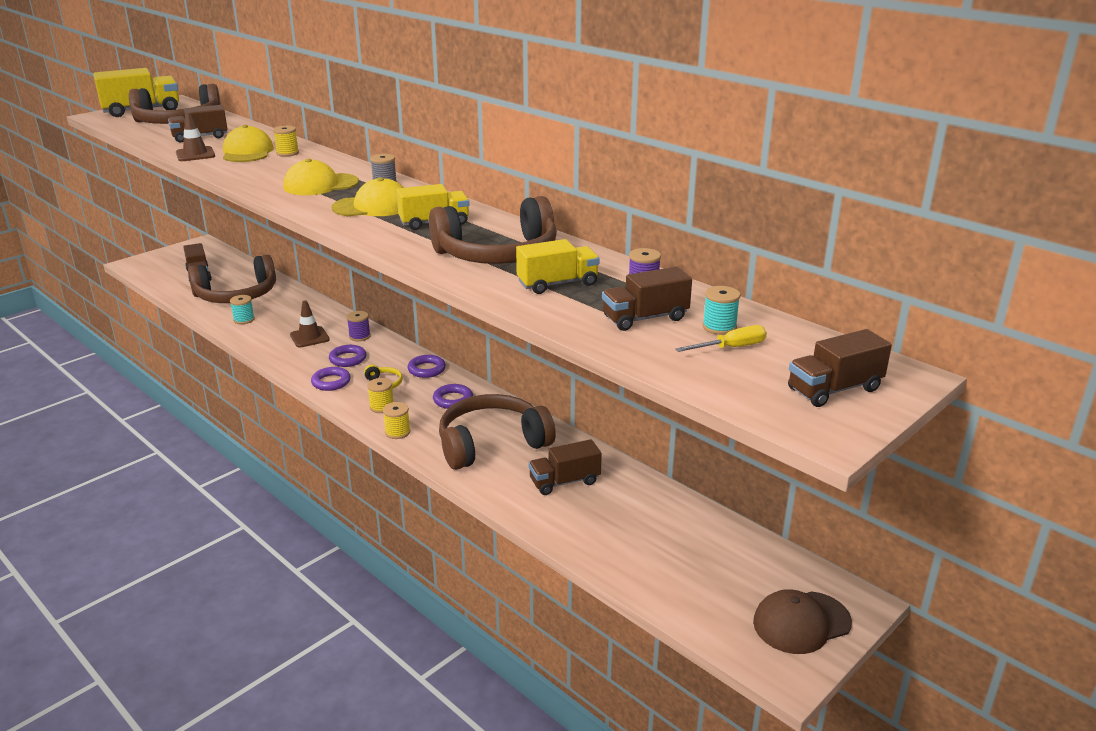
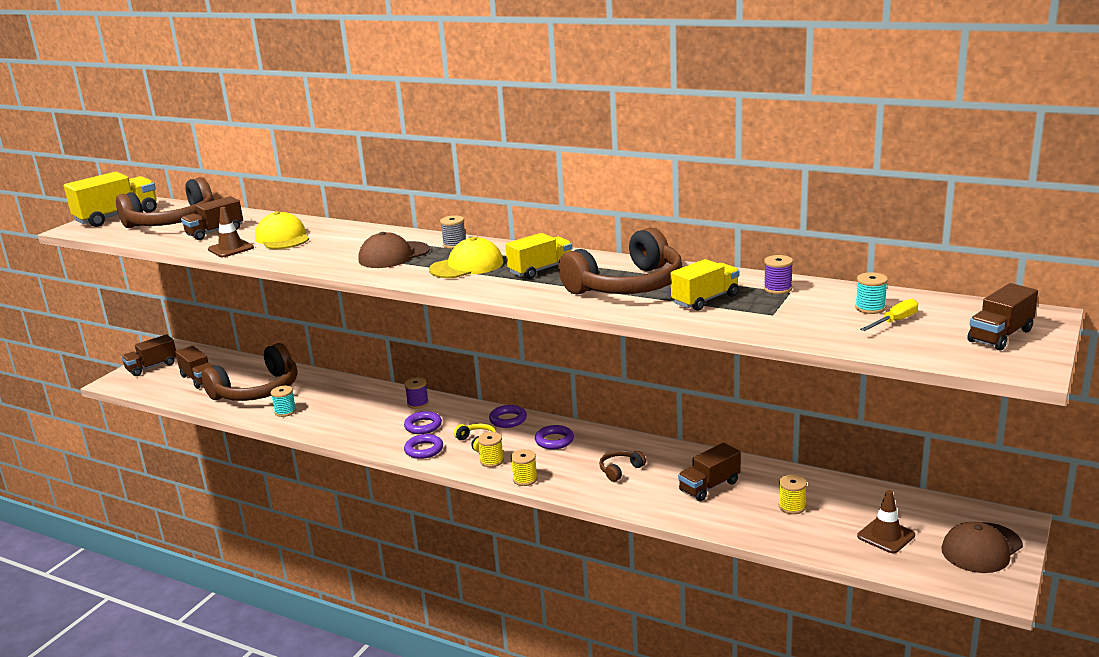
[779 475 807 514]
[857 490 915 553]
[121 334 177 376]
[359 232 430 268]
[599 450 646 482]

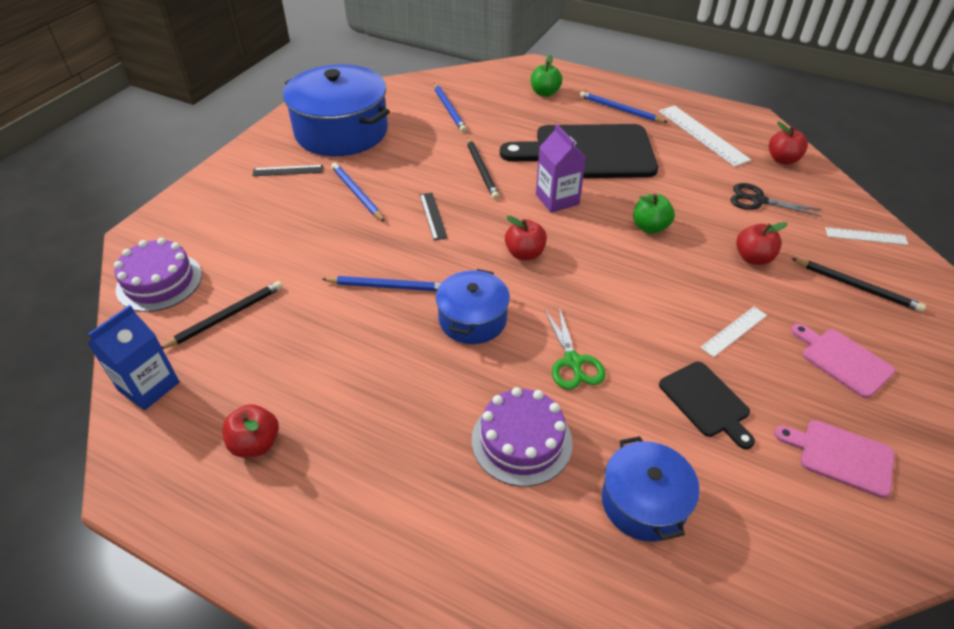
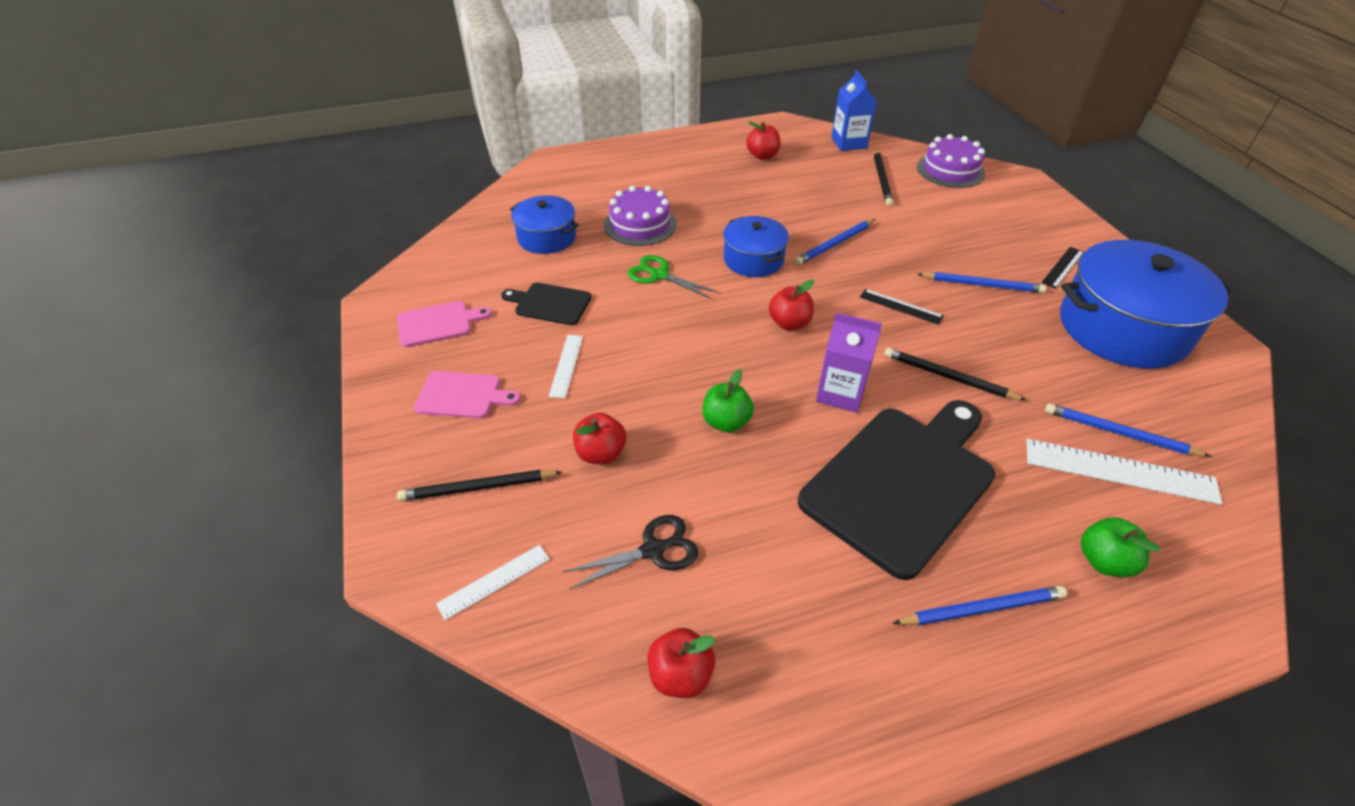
[1027 439 1222 505]

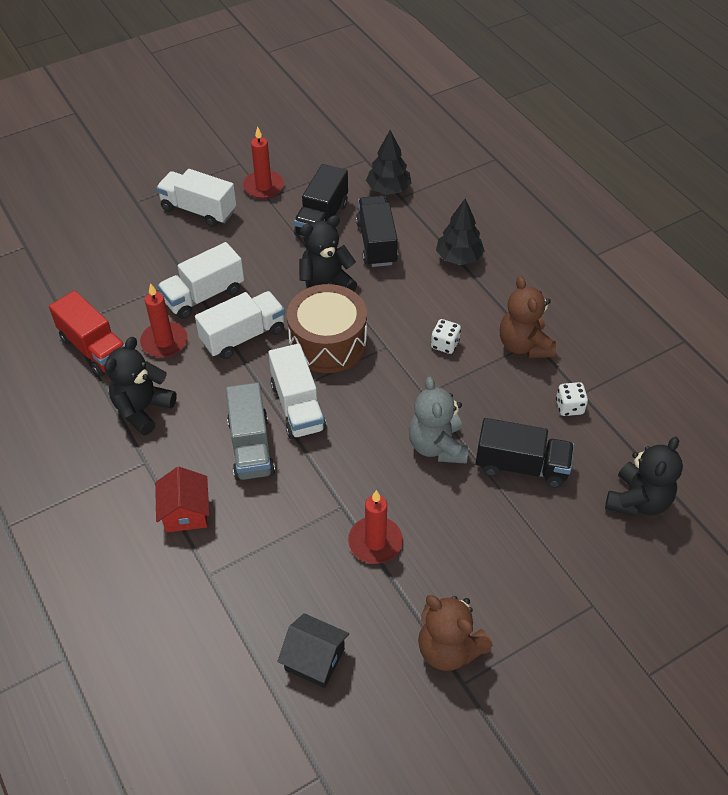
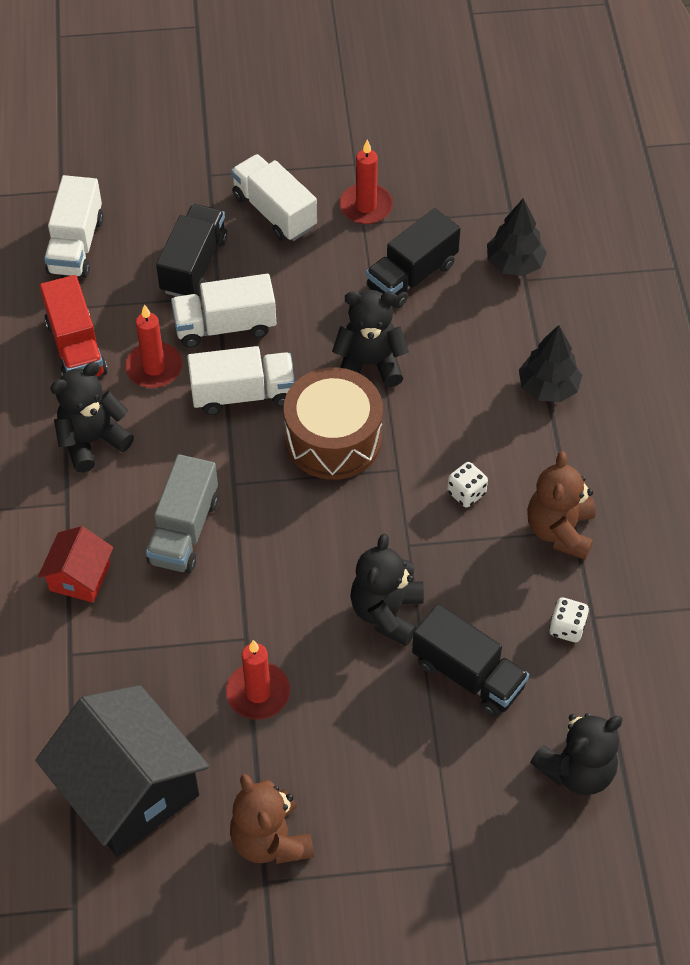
[44 175 104 278]
[156 204 227 296]
[350 534 424 646]
[36 685 209 857]

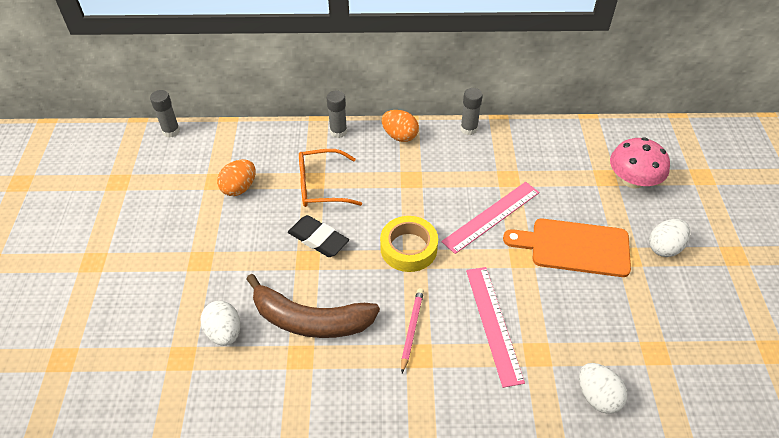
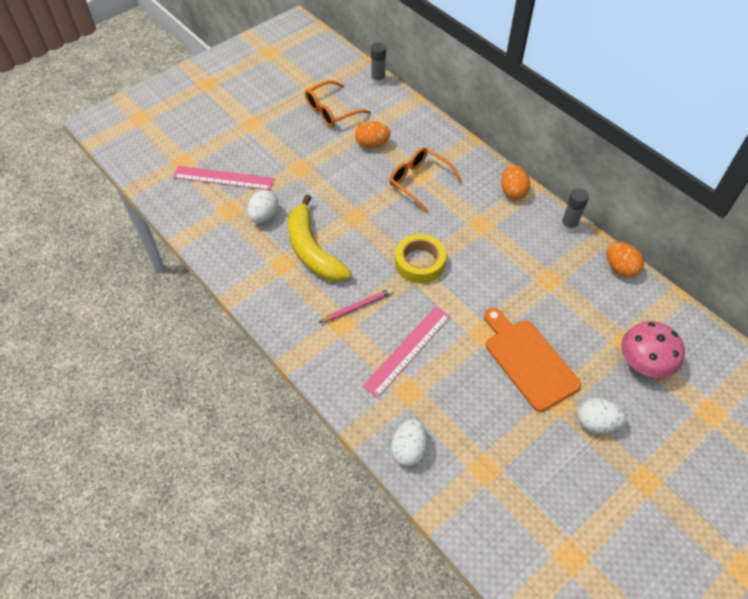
[288 215 349 257] (first image)
[327 90 347 138] (first image)
[305 80 371 127]
[606 242 644 277]
[173 166 275 190]
[288 194 352 281]

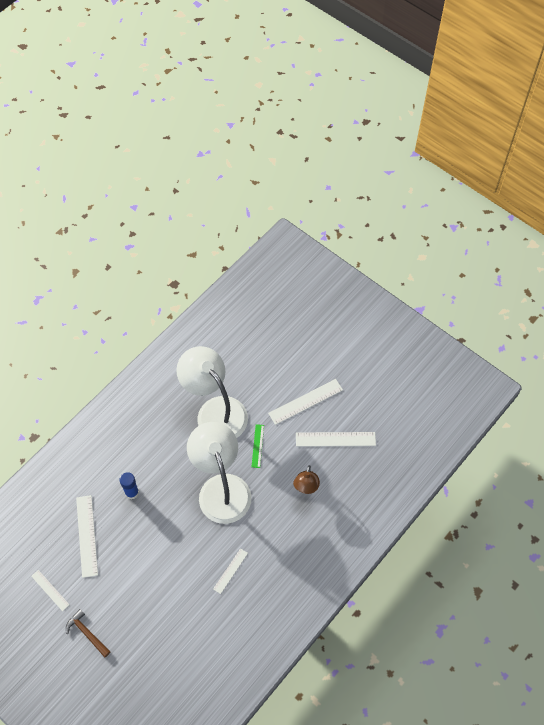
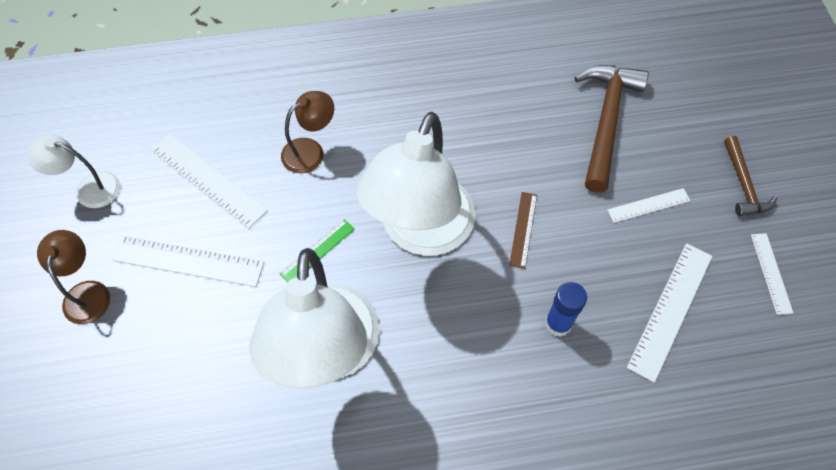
[26 134 120 208]
[37 230 110 324]
[509 192 537 269]
[575 65 649 193]
[608 188 690 223]

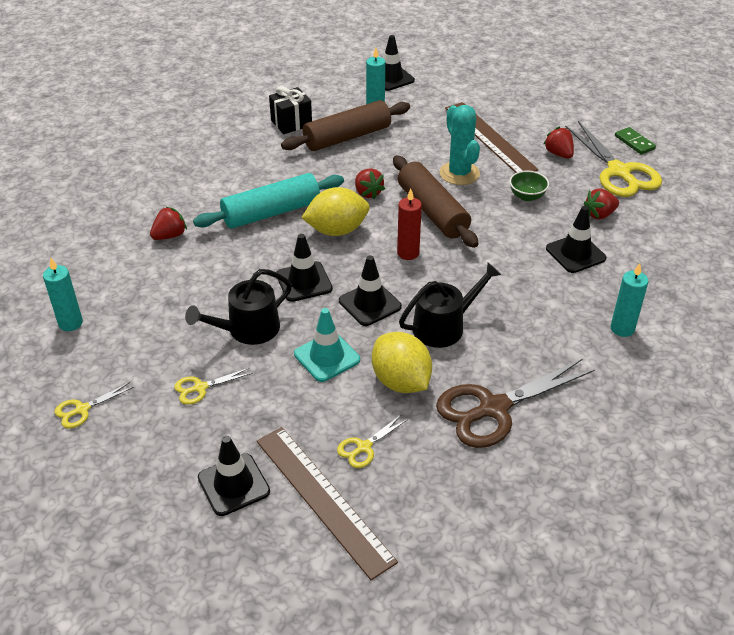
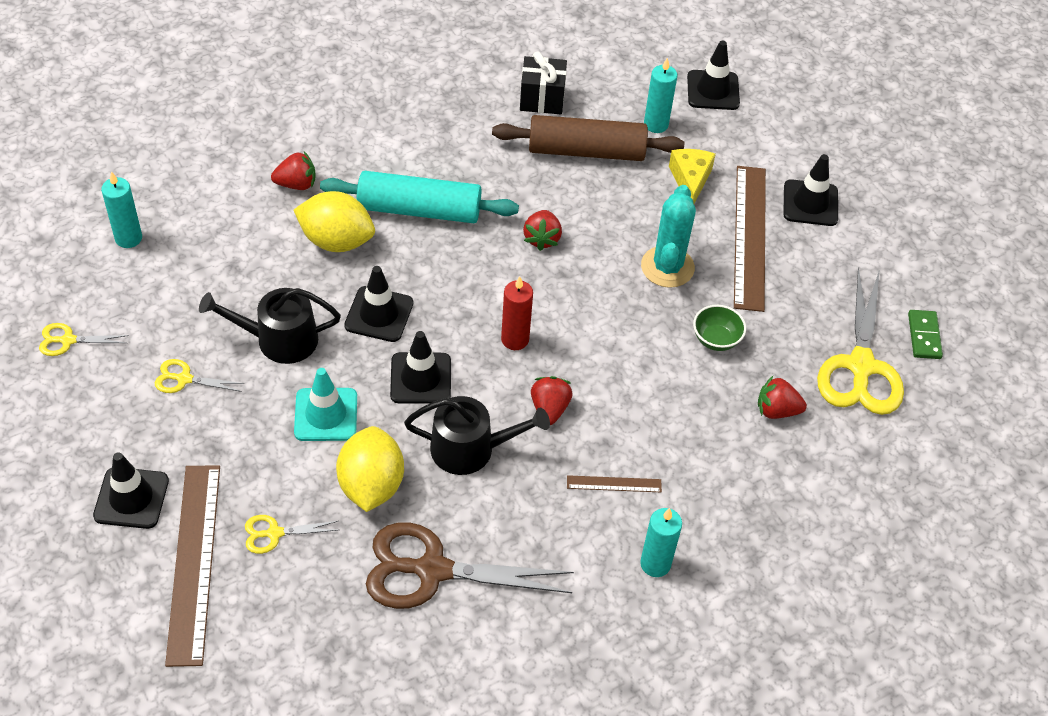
[393 155 479 248] (first image)
[567 475 662 492]
[669 149 716 204]
[294 191 375 252]
[531 376 573 425]
[783 154 838 226]

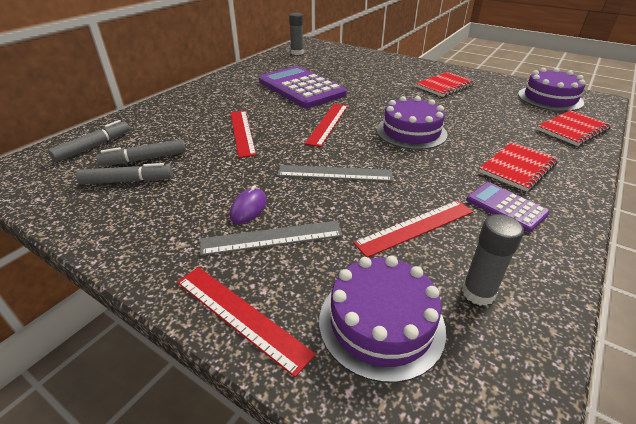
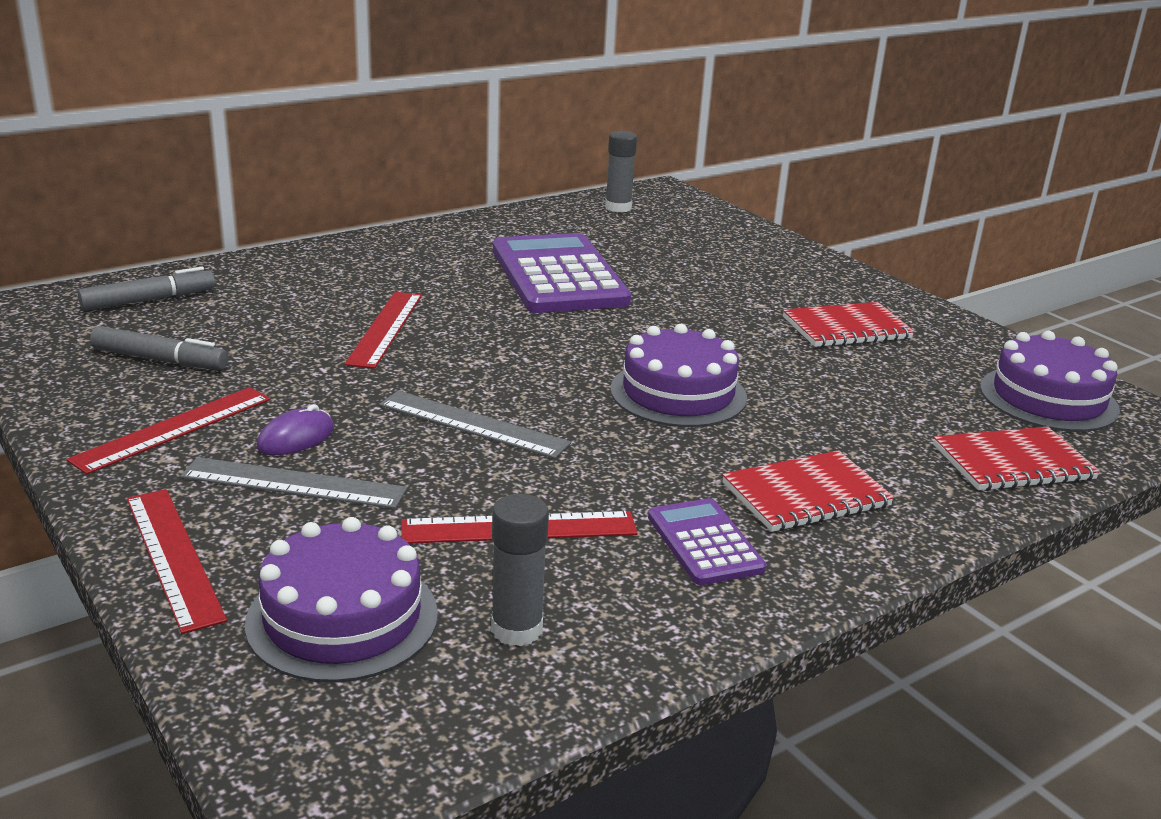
[96 139 186 166] (first image)
[66 387 270 474]

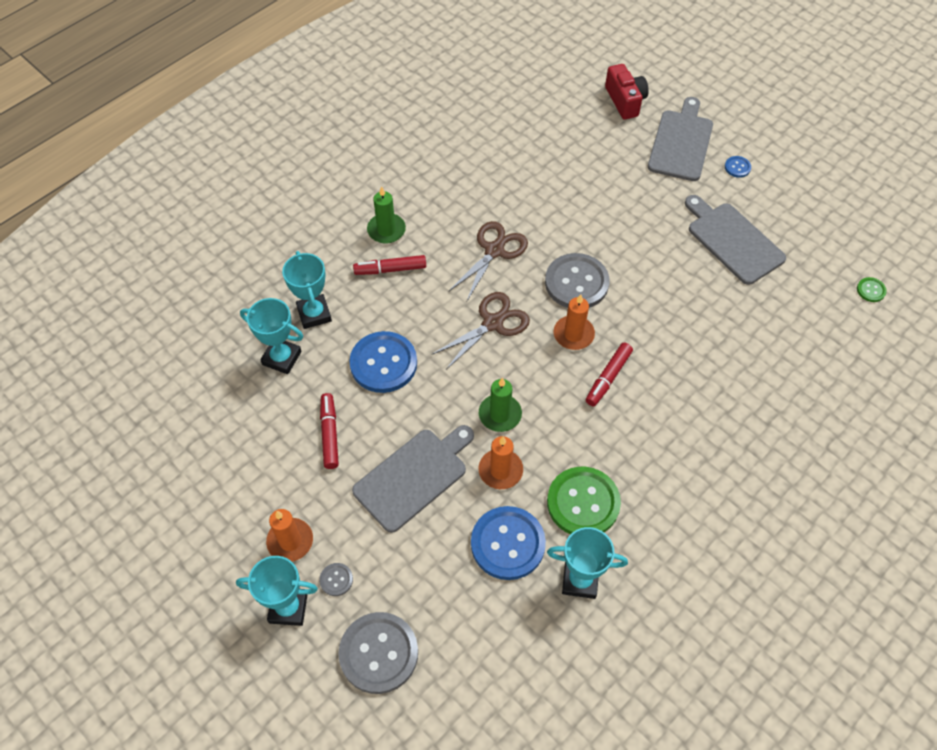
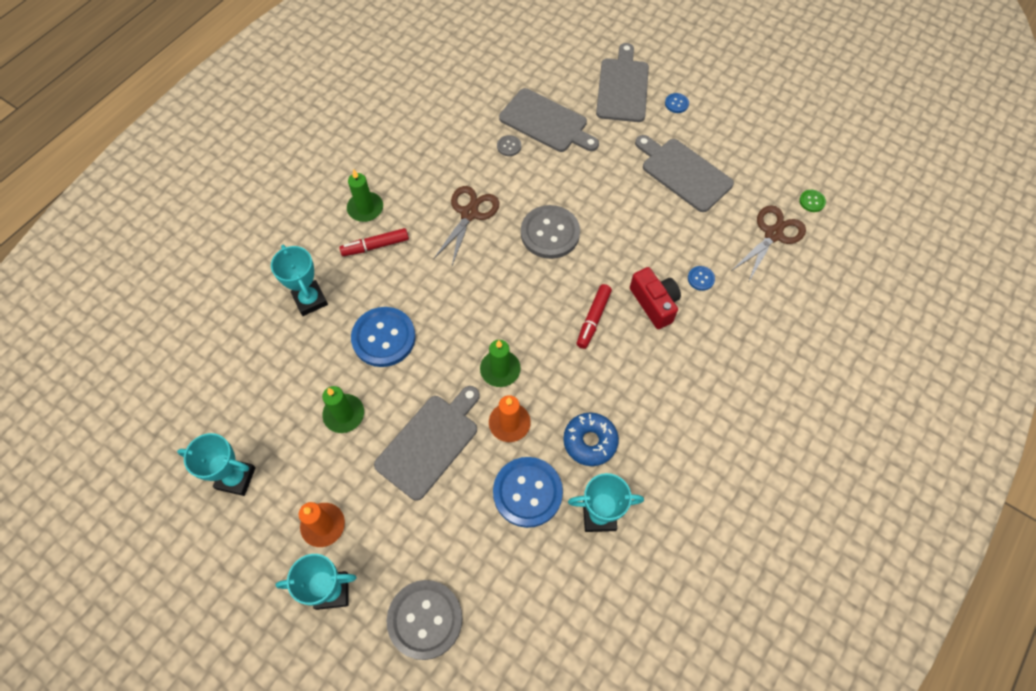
[554 294 595 350] (first image)
[499 88 599 152]
[688 266 715 291]
[177 433 256 496]
[497 135 521 156]
[733 205 806 283]
[630 267 681 329]
[322 386 364 433]
[563 413 619 466]

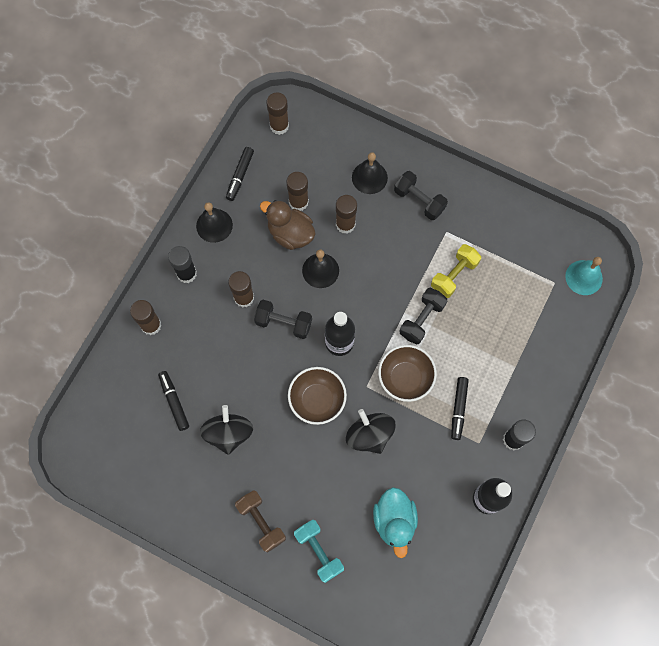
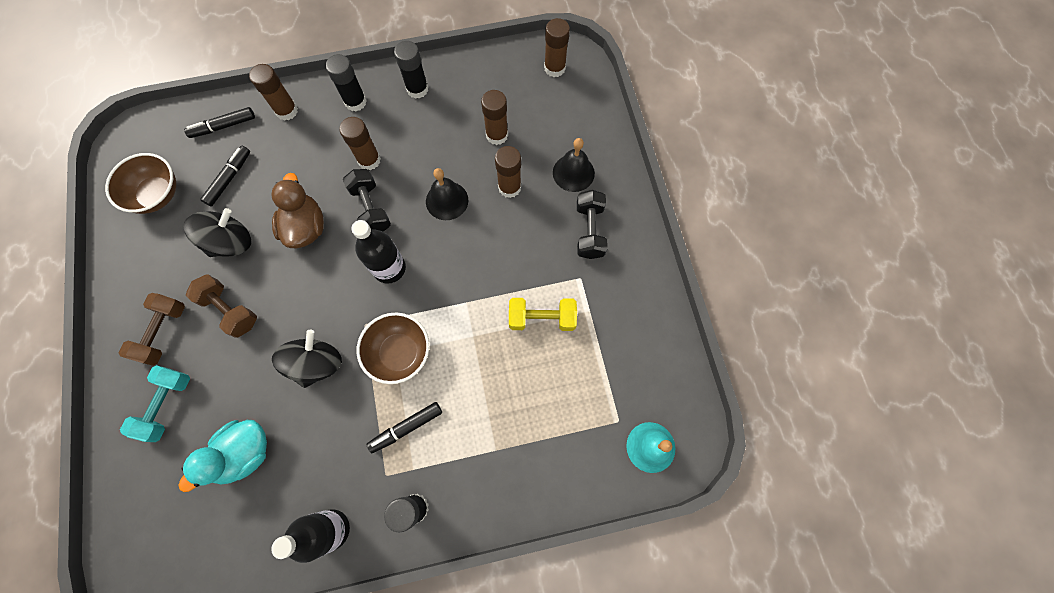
[400 288 447 345] (first image)
[186 274 257 338]
[184 107 255 138]
[271 173 324 248]
[105 153 176 214]
[394 41 428 99]

